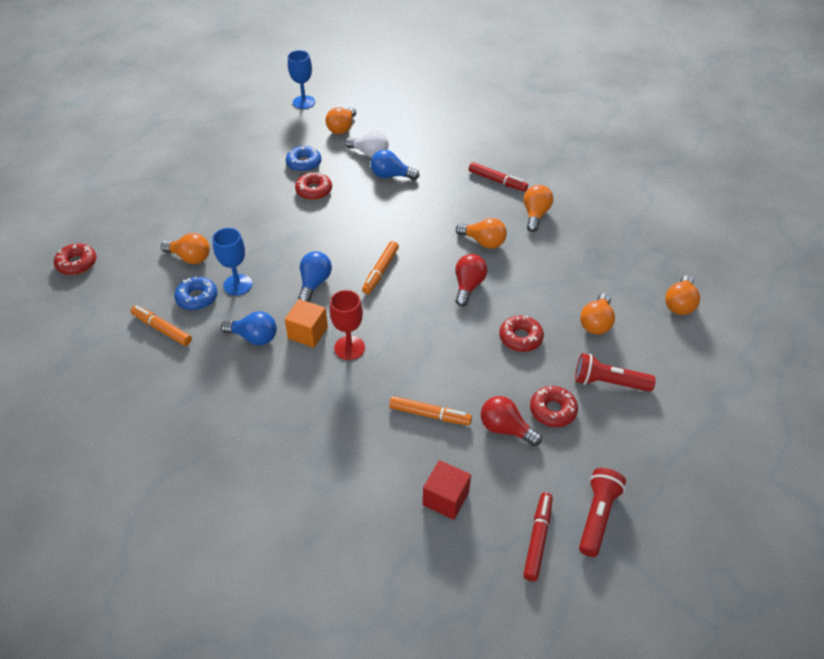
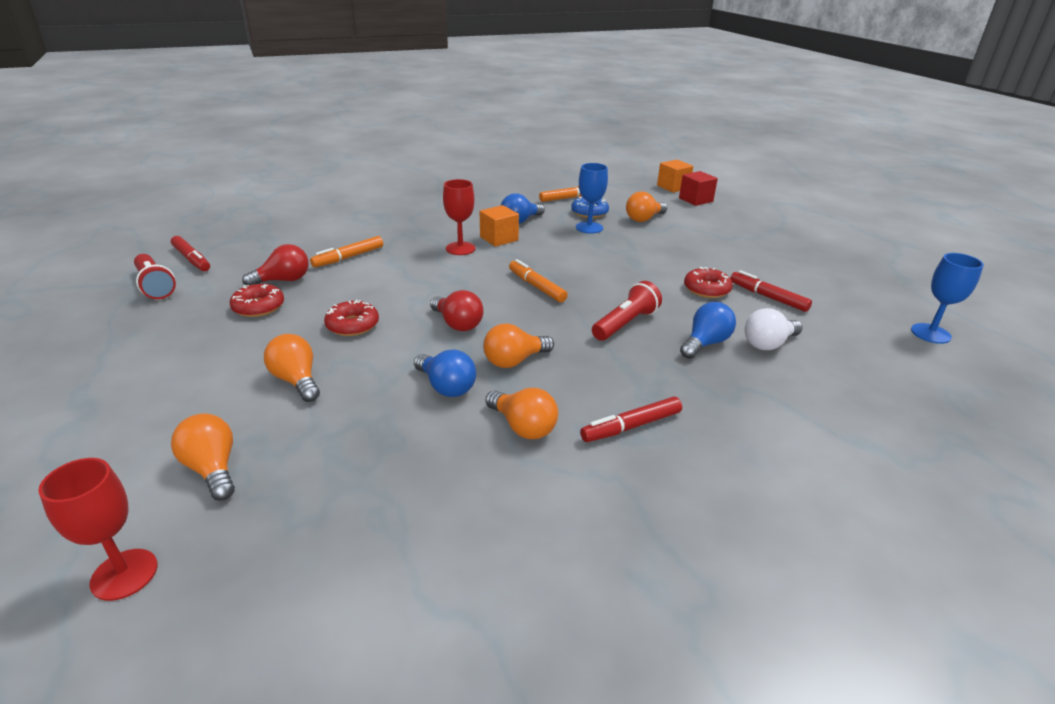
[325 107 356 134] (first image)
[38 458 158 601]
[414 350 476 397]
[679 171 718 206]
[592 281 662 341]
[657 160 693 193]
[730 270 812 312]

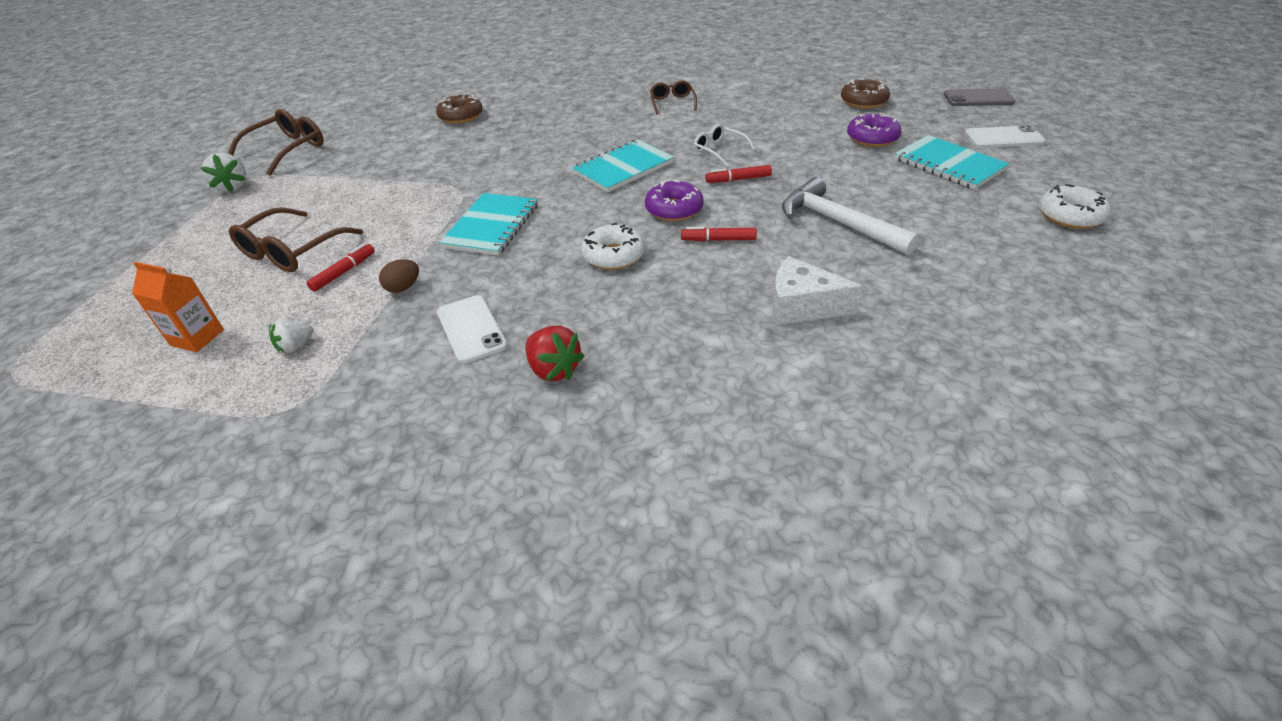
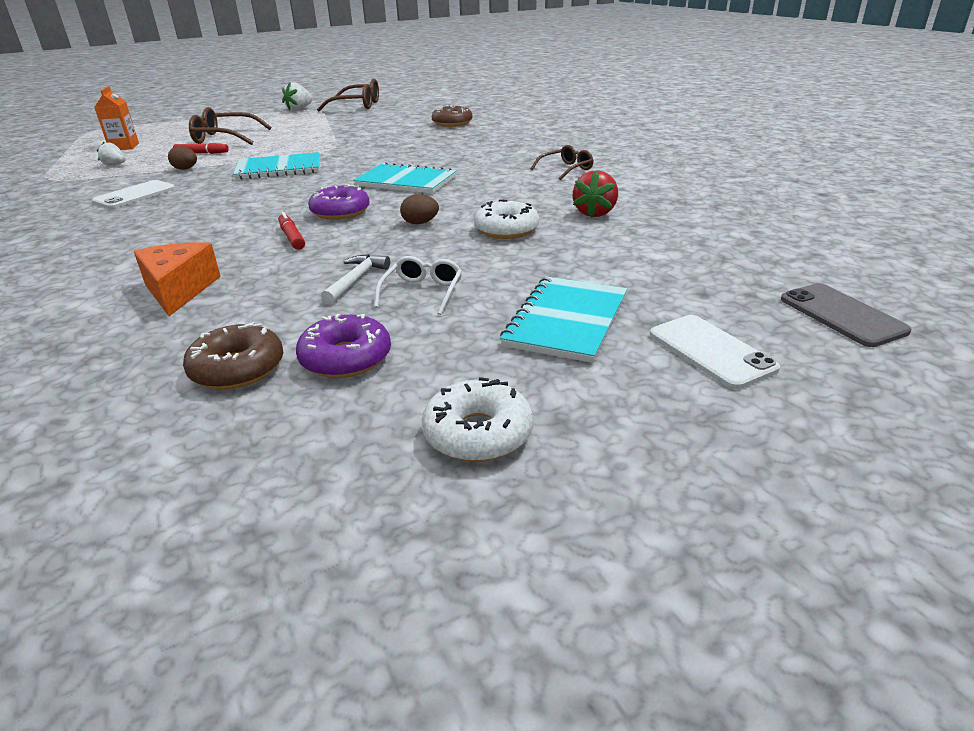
[573 170 618 218]
[474 199 539 239]
[374 256 462 315]
[183 322 283 390]
[296 314 391 378]
[400 194 439 224]
[134 242 221 316]
[321 254 390 304]

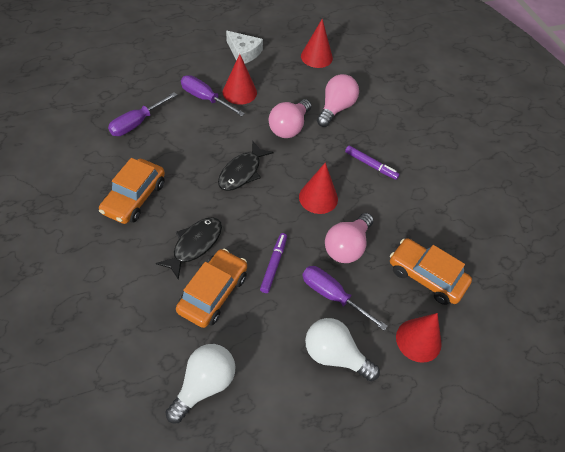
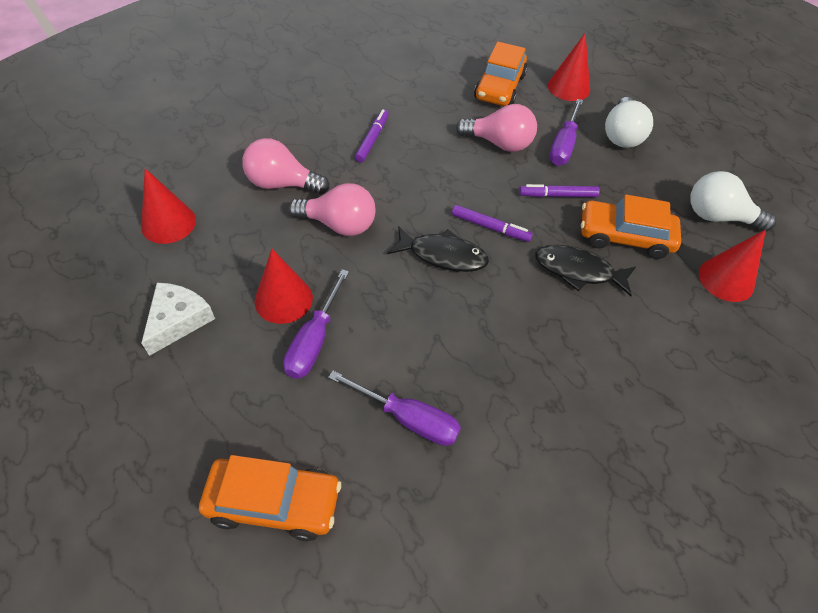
[452 205 533 242]
[199 455 341 541]
[699 229 766 302]

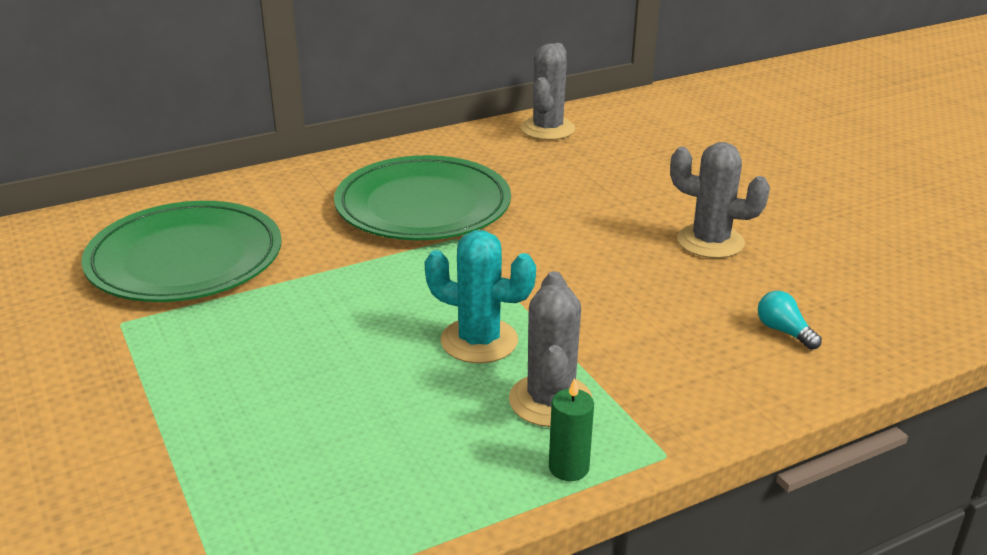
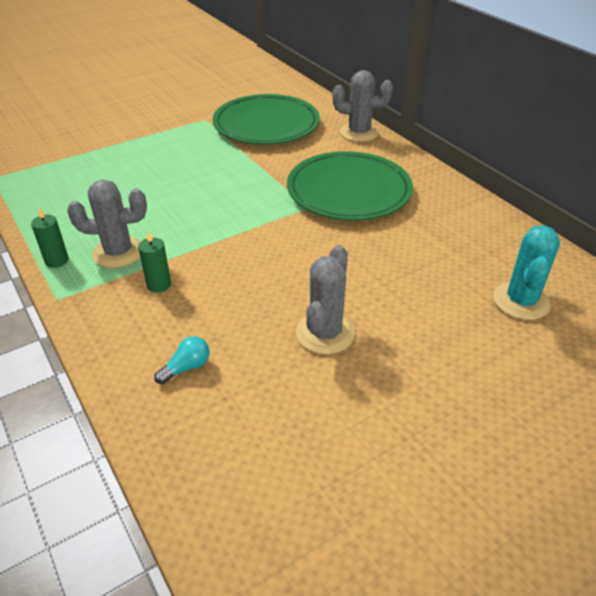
[138 231 171 293]
[493 225 560 320]
[332 70 393 142]

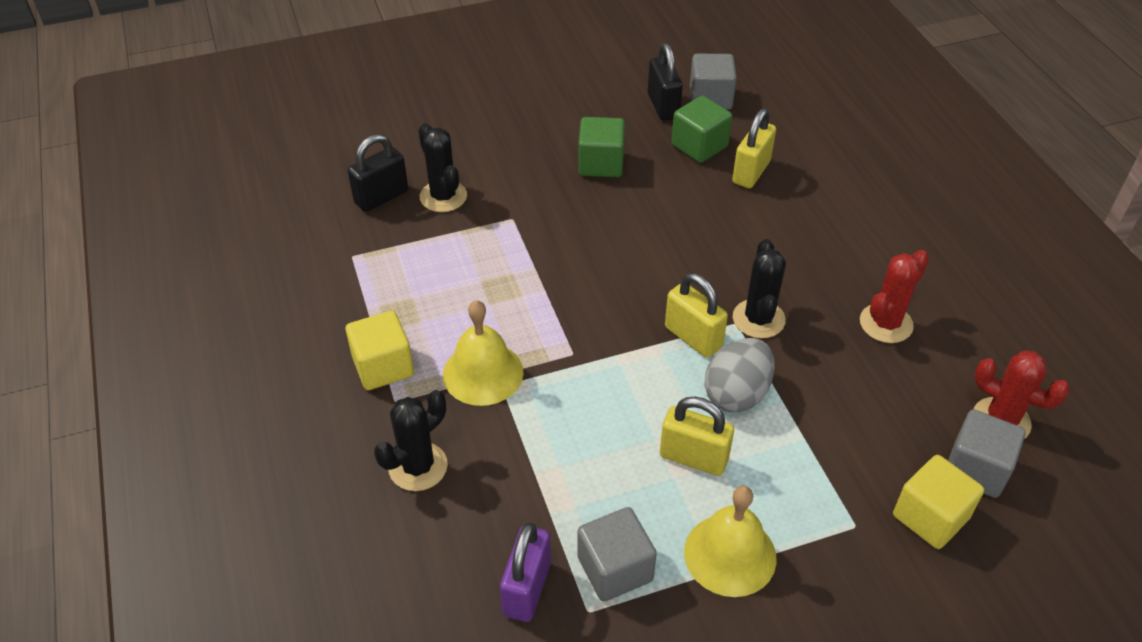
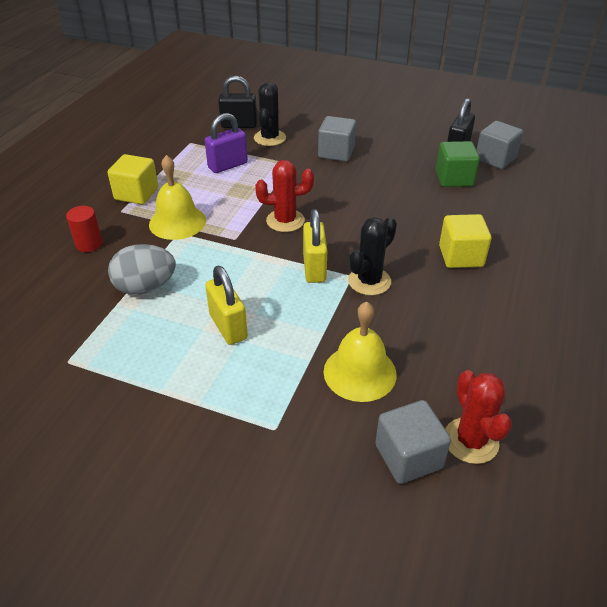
[578 117 625 177] (first image)
[732 108 776 188] (first image)
[205 113 248 173]
[318 116 356 162]
[324 302 397 402]
[108 244 176 295]
[255 160 314 232]
[439 214 491 268]
[66 206 103 252]

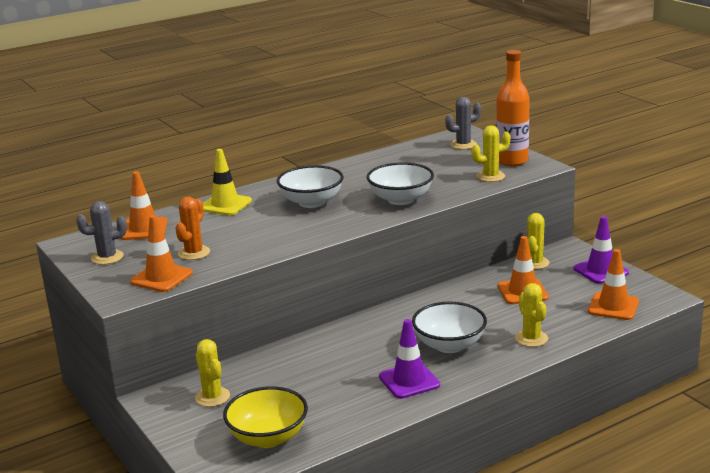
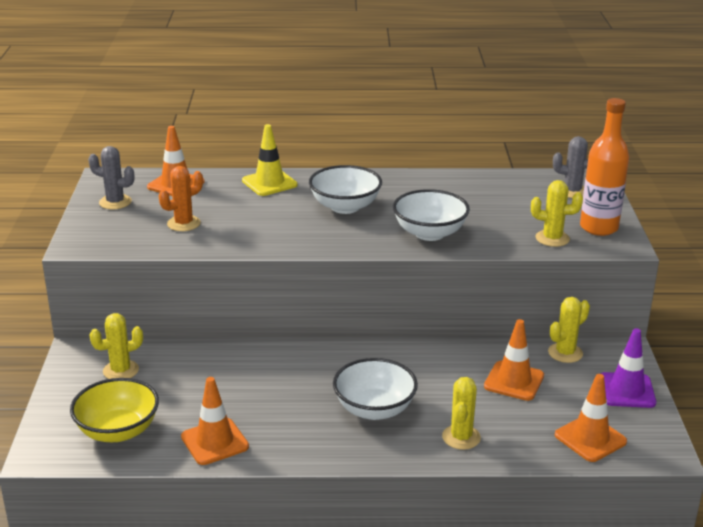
[379 319 440 399] (first image)
[181 377 249 465]
[90 313 143 379]

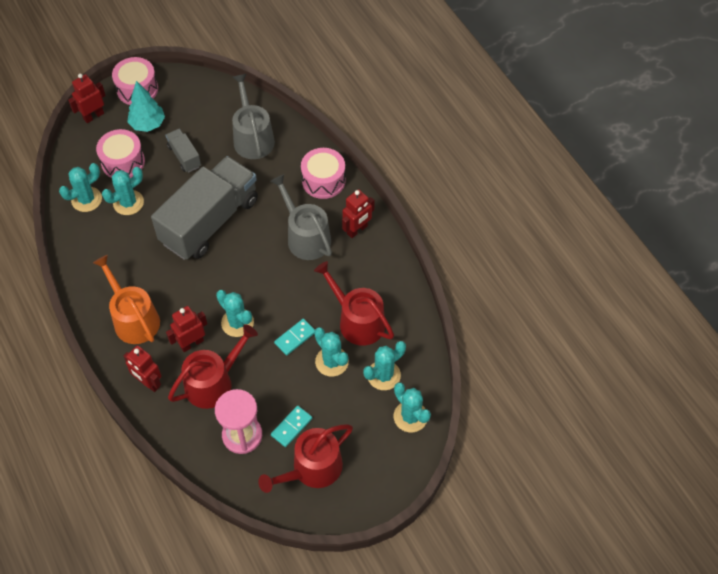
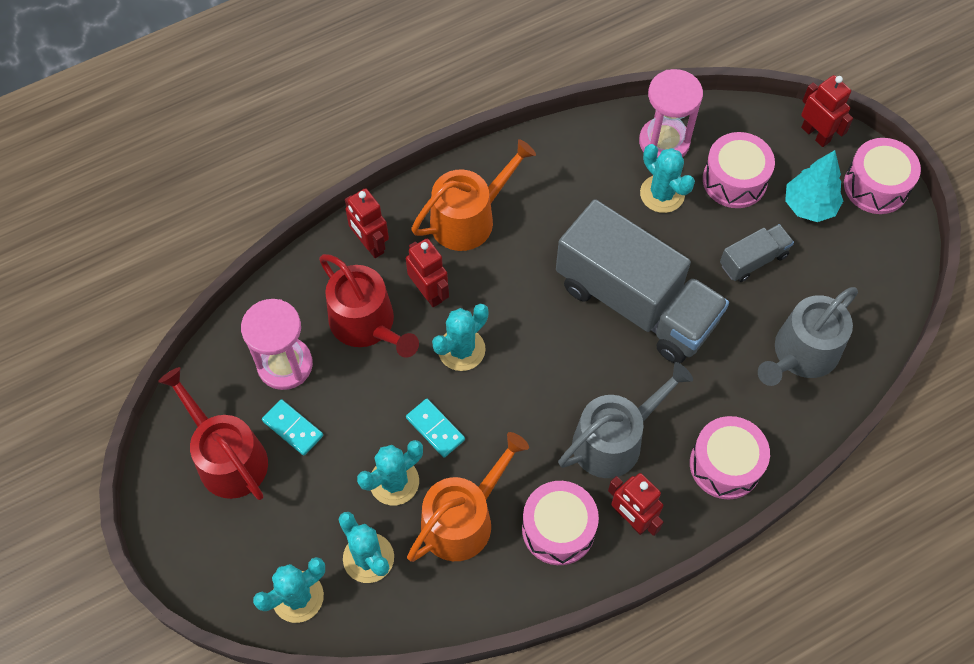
[522 481 599 565]
[639 69 703 158]
[407 432 529 562]
[345 188 389 258]
[758 287 858 386]

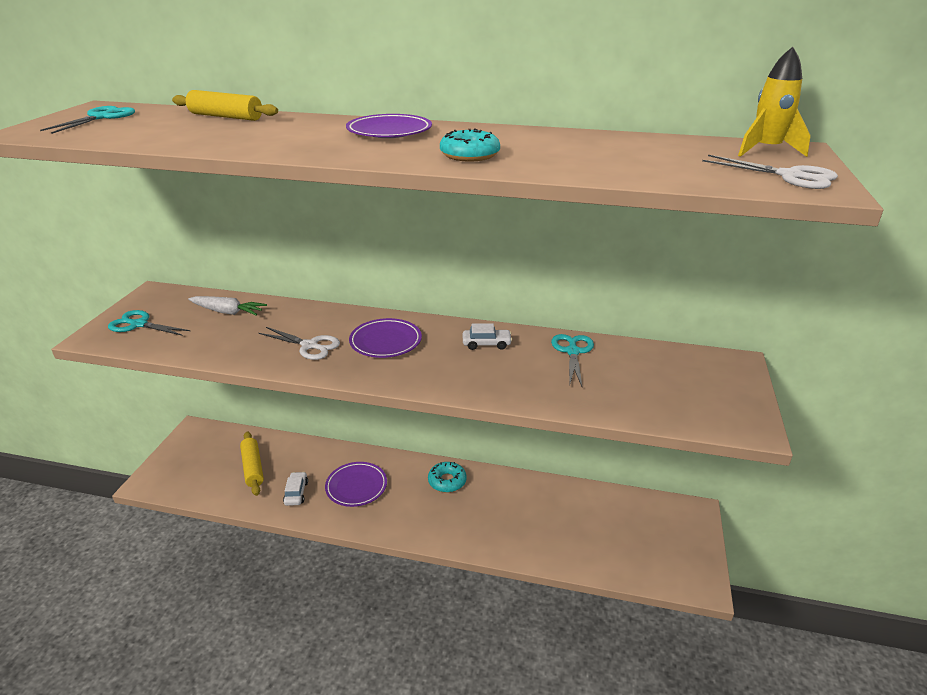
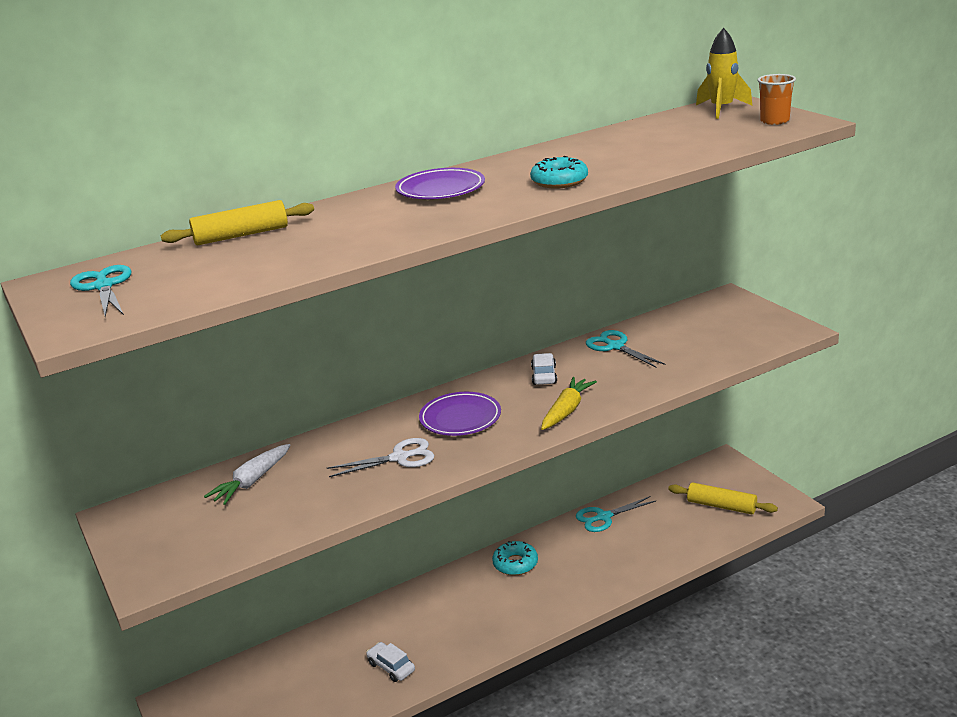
[325 462 387 507] (first image)
[541 377 597 430]
[576 496 656 532]
[668 482 778 514]
[757 74 796 125]
[204 444 290 505]
[531 353 557 385]

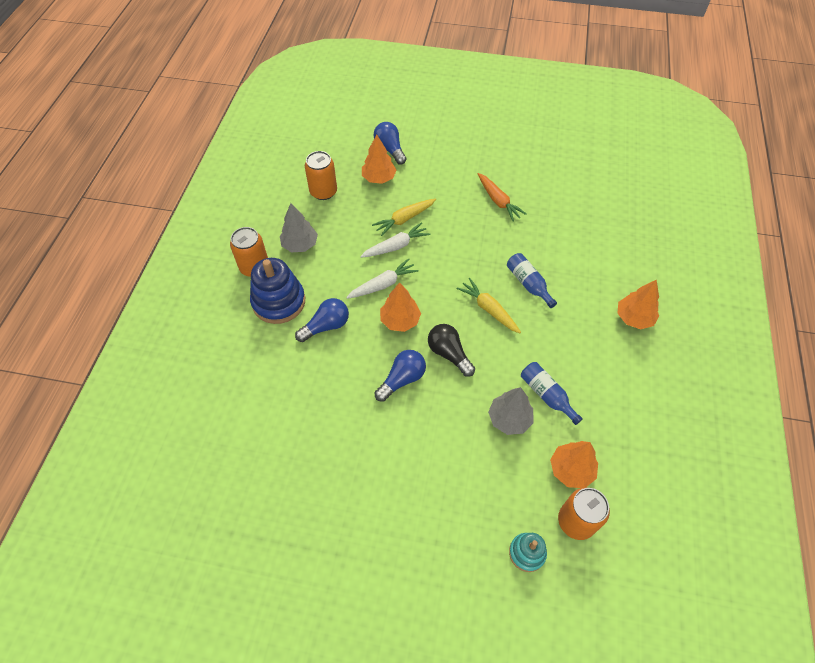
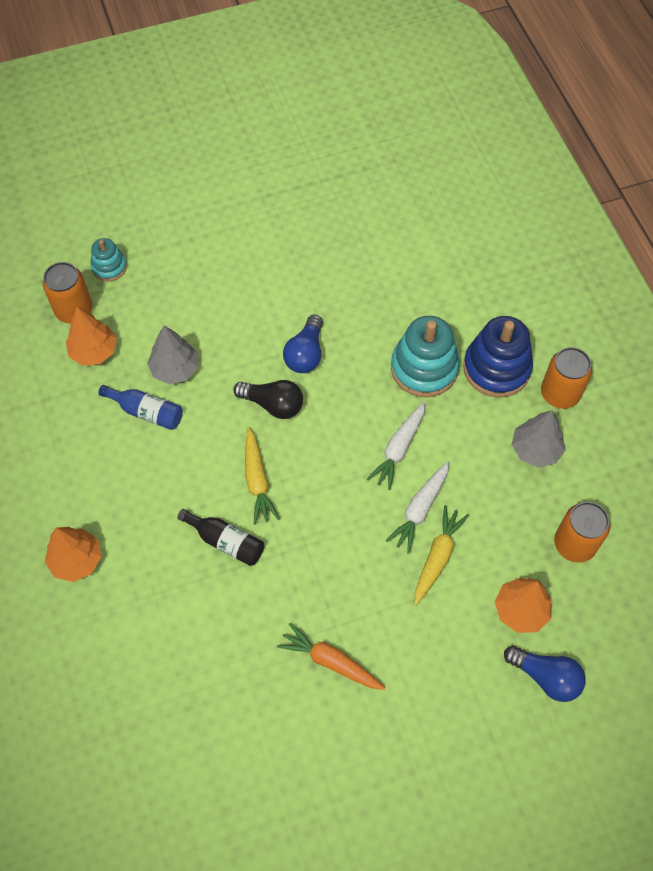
[380 282 421 332] (first image)
[391 316 460 397]
[177 509 264 566]
[245 427 280 525]

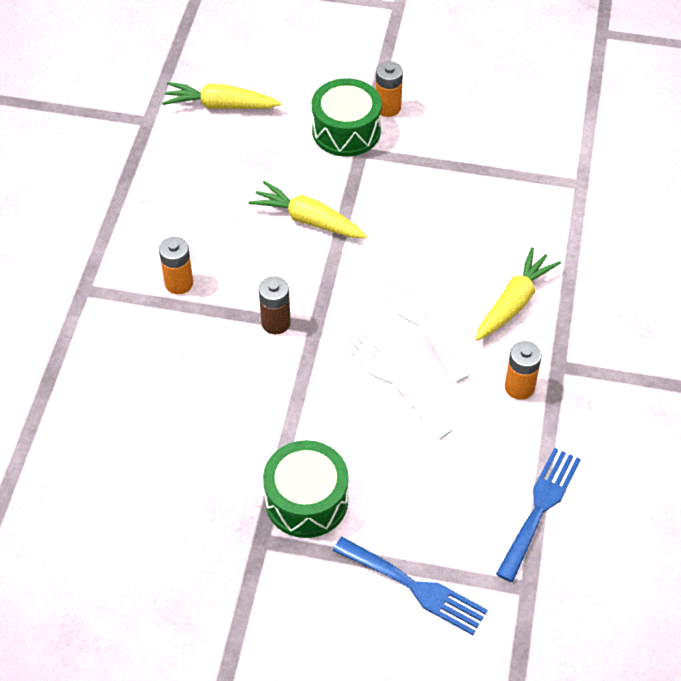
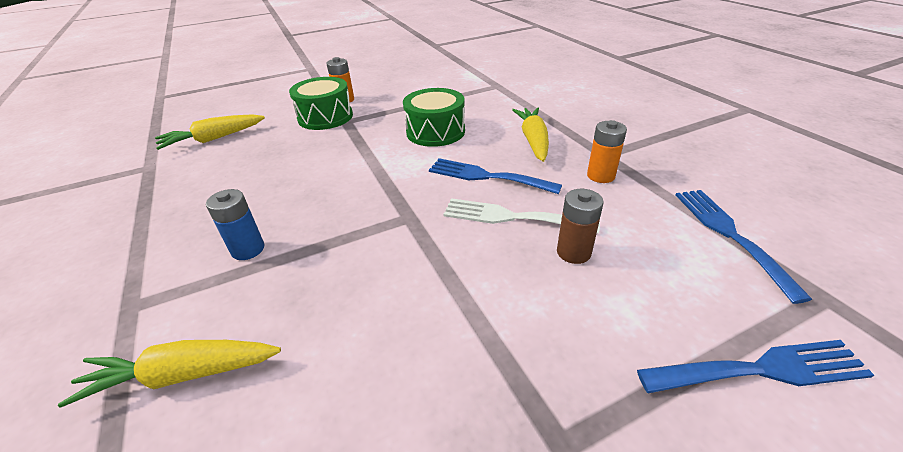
[58 340 281 408]
[557 189 604 264]
[403 88 465 147]
[206 189 264 260]
[429 158 562 194]

